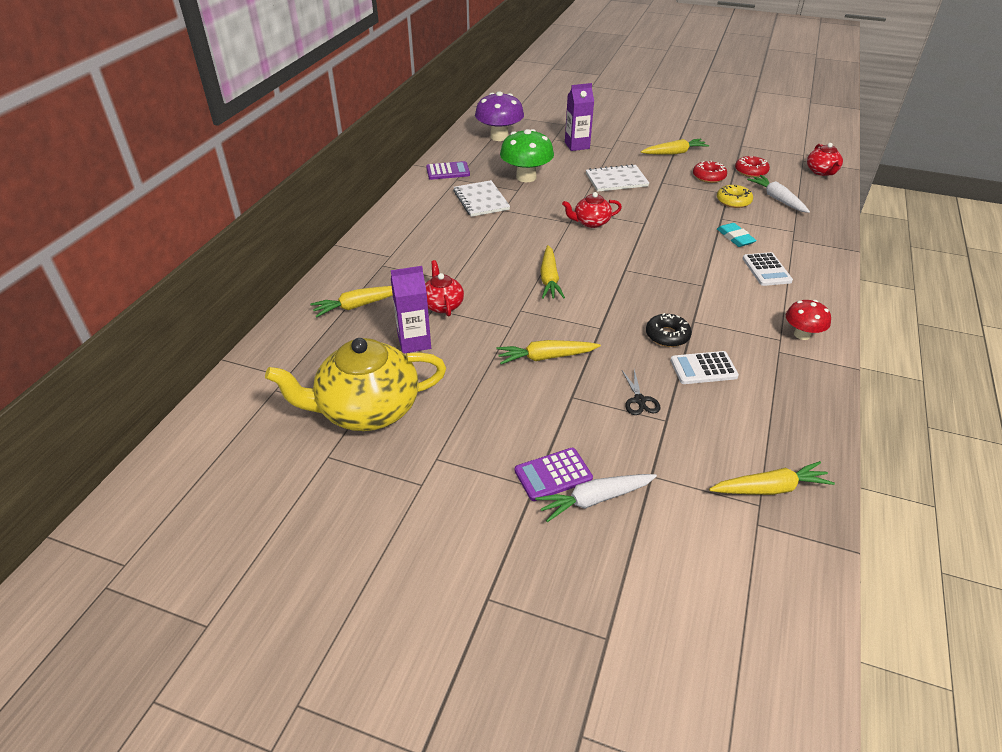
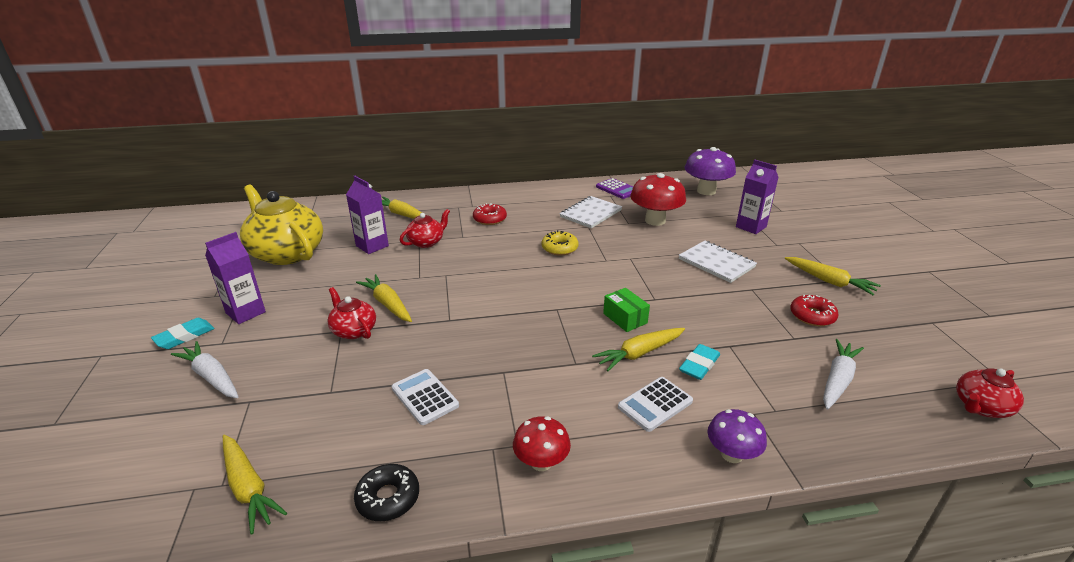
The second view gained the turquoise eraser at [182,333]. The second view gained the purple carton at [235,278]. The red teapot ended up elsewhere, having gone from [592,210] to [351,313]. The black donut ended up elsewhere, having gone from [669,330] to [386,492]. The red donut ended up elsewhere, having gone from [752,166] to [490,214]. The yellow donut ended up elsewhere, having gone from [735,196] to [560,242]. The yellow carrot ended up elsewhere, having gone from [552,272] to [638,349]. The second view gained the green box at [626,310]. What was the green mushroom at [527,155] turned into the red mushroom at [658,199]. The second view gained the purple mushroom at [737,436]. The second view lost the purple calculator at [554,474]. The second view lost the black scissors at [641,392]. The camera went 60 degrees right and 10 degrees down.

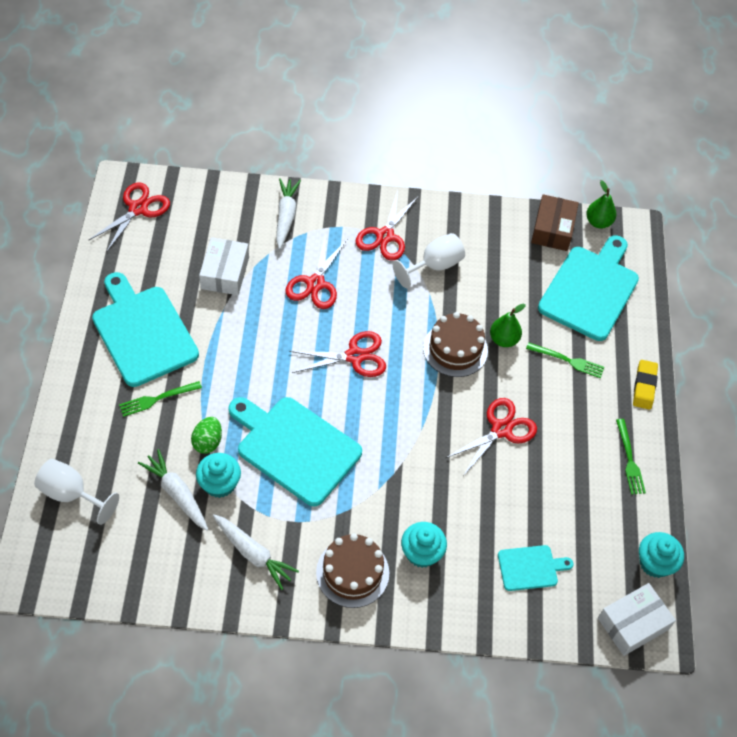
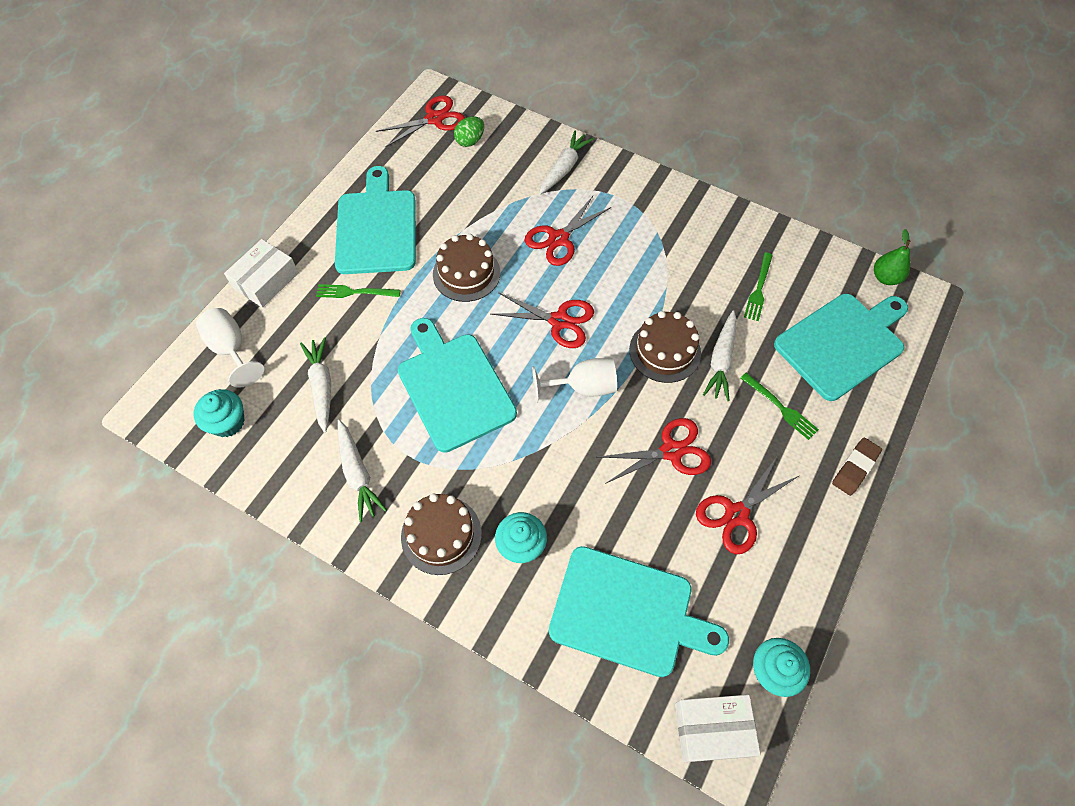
The turquoise cupcake ended up elsewhere, having gone from [218,475] to [219,413]. The white box ended up elsewhere, having gone from [224,266] to [261,273]. The second view gained the brown cake at [466,268]. The green egg ended up elsewhere, having gone from [206,435] to [469,131]. The white goblet ended up elsewhere, having gone from [429,261] to [574,380]. The size of the turquoise cutting board at [535,568] changed by a factor of 2.00. The red scissors ended up elsewhere, having gone from [387,225] to [747,505]. Where the green pear stood at [508,325], the white carrot came to stand at [720,355]. The green fork ended up elsewhere, having gone from [631,457] to [758,286]. What was the yellow eraser at [645,385] turned into the brown eraser at [857,467]. The second view lost the brown box at [555,222]. The camera went 30 degrees right and 5 degrees up.

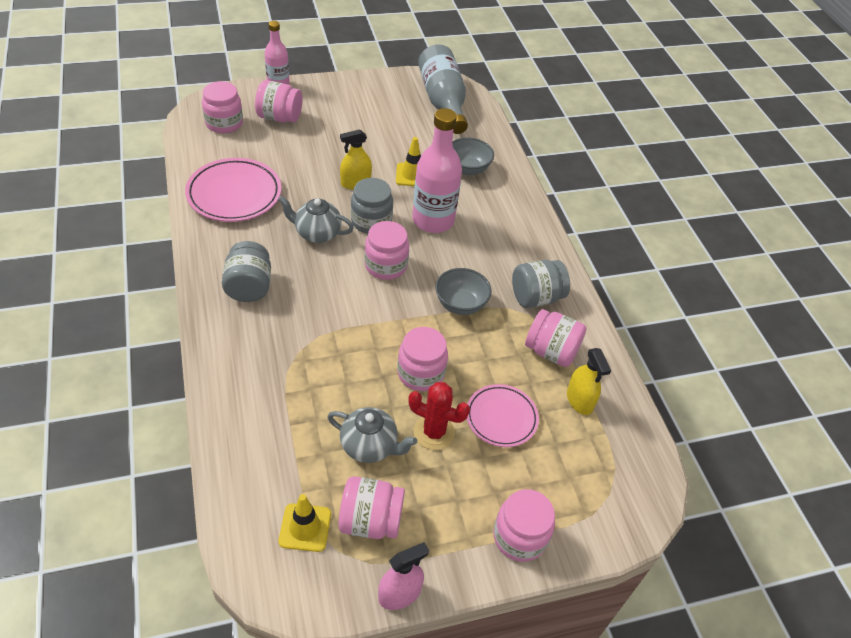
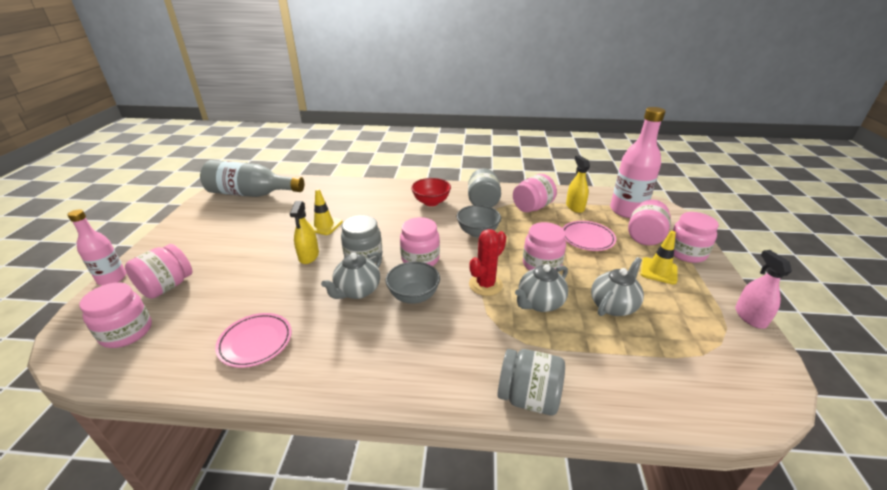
The size of the pink plate at [233,190] changed by a factor of 0.64. The grey bowl ended up elsewhere, having gone from [473,156] to [413,283]. The second view gained the red bowl at [431,192]. The red cactus ended up elsewhere, having gone from [439,416] to [487,262]. The grey jar ended up elsewhere, having gone from [246,271] to [531,382]. The second view gained the grey teapot at [541,288]. The yellow spray bottle at [589,381] ended up facing another way, 105 degrees counterclockwise from before. The pink bottle ended up elsewhere, having gone from [437,170] to [637,162]. The pink jar ended up elsewhere, having gone from [372,507] to [649,222]. The yellow traffic cone ended up elsewhere, having gone from [305,523] to [659,257]. The camera went 65 degrees left and 15 degrees down.

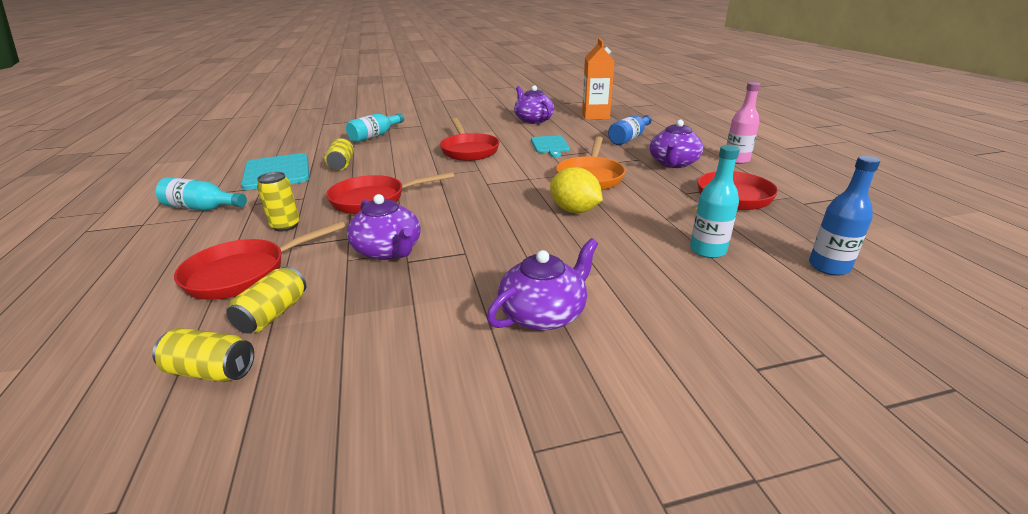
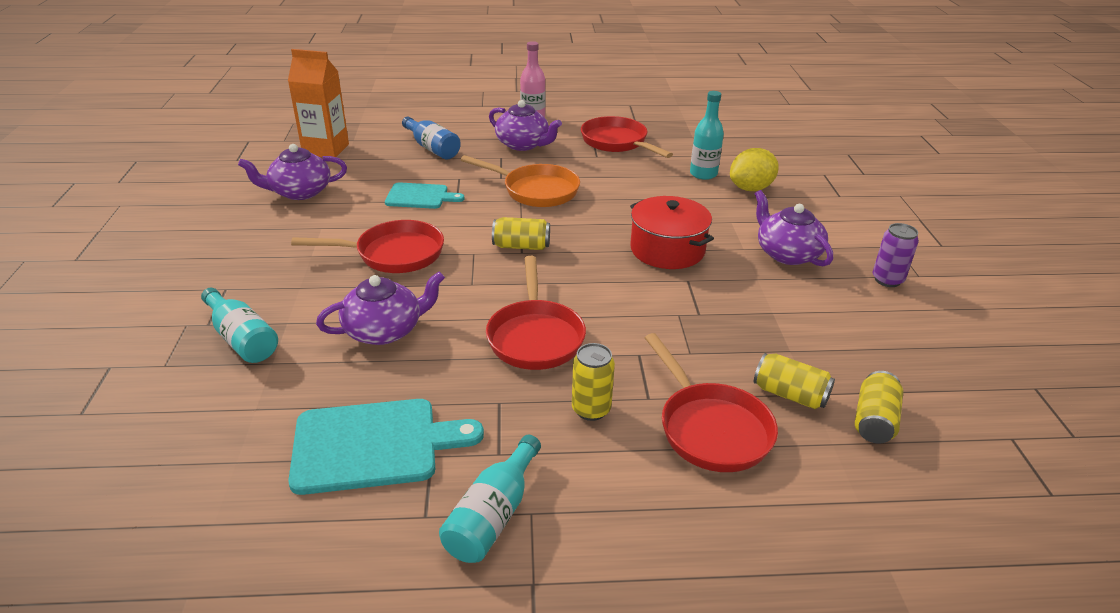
The purple teapot ended up elsewhere, having gone from [384,227] to [380,308]. The yellow can ended up elsewhere, having gone from [339,154] to [521,233]. The second view gained the red pot at [672,232]. The yellow lemon ended up elsewhere, having gone from [576,190] to [754,169]. The second view gained the purple can at [896,255]. The second view lost the blue bottle at [844,216]. The camera went 80 degrees left and 5 degrees up.

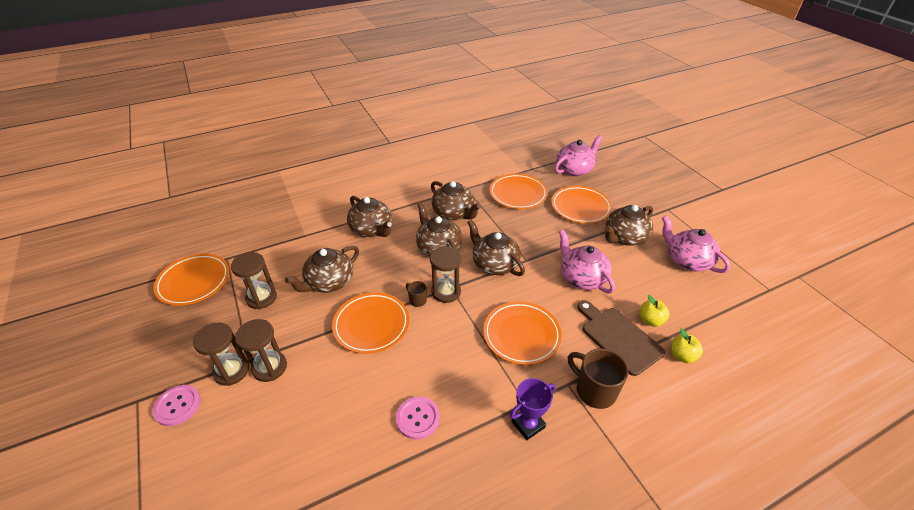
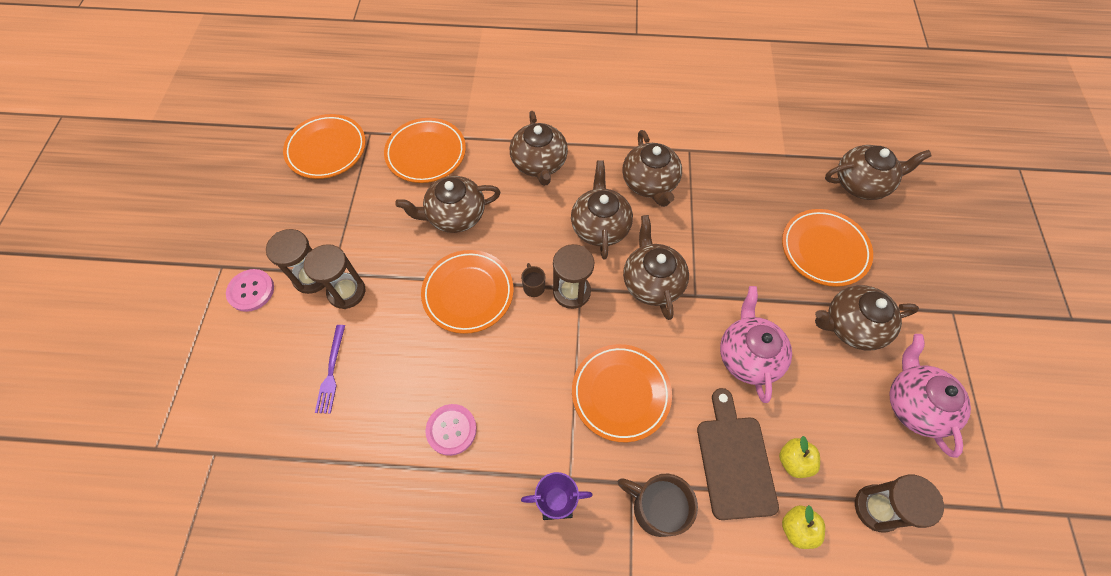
The second view gained the purple fork at [330,369]. The orange plate ended up elsewhere, having gone from [518,191] to [425,150]. The brown mug at [598,378] ended up facing another way, 45 degrees counterclockwise from before. What was the pink teapot at [578,155] turned into the brown teapot at [878,172]. The brown hourglass ended up elsewhere, having gone from [254,280] to [899,503]. The camera went 30 degrees right and 20 degrees up.

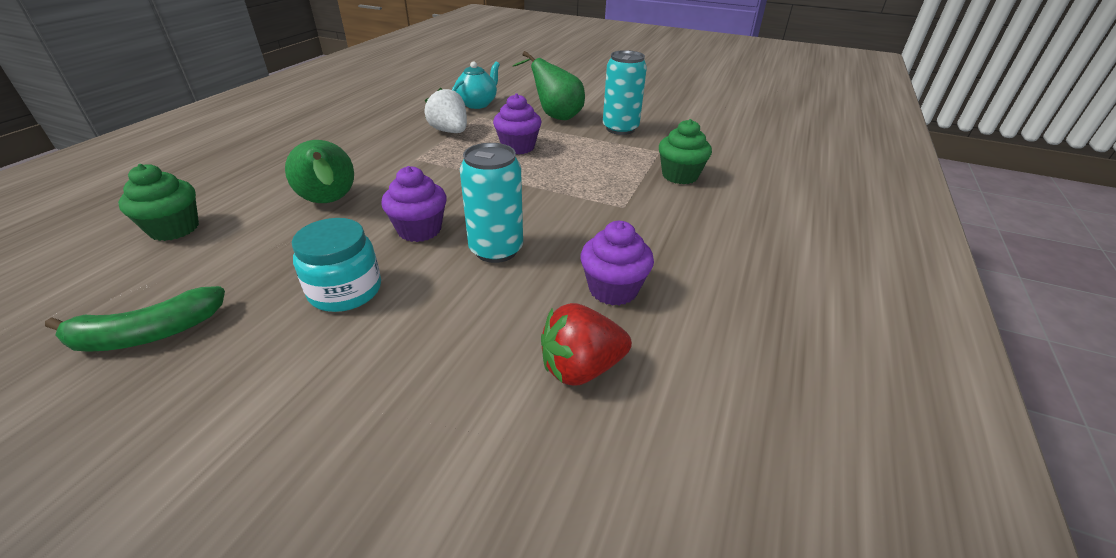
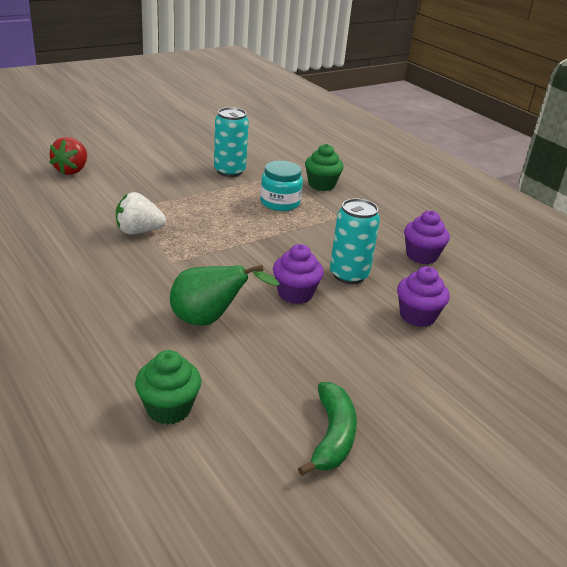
The red strawberry ended up elsewhere, having gone from [586,344] to [68,156]. The turquoise jar ended up elsewhere, having gone from [336,265] to [281,186]. The purple cupcake ended up elsewhere, having gone from [517,124] to [423,296]. The second view lost the turquoise teapot at [476,85]. The second view lost the green pear at [549,85]. The camera went 60 degrees left and 5 degrees down.

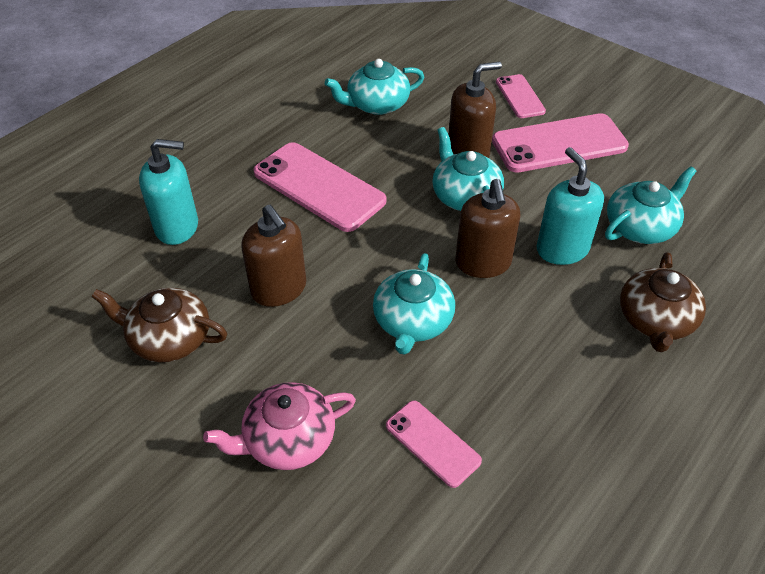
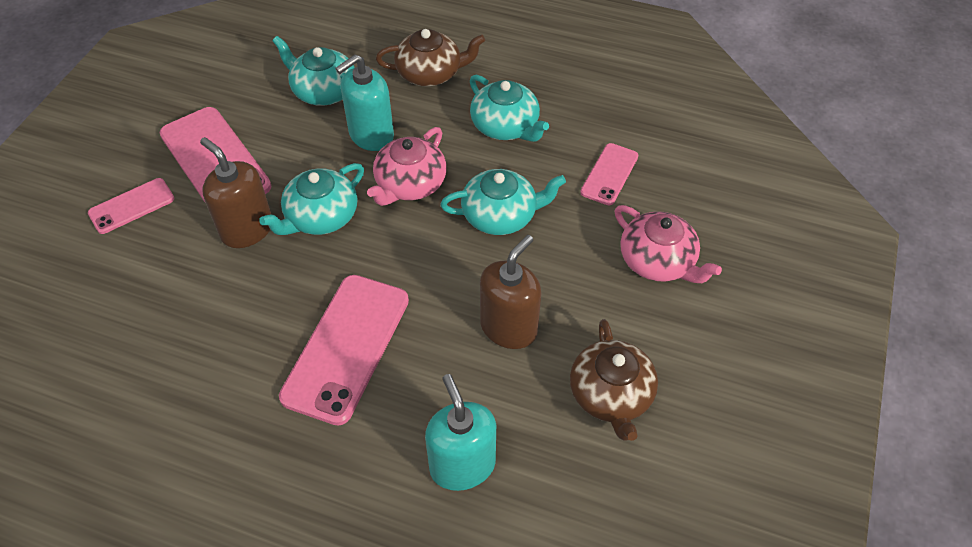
Where the brown soap dispenser stood at [488,228], the pink teapot came to stand at [407,166]. The turquoise teapot ended up elsewhere, having gone from [374,87] to [509,108]. The camera went 110 degrees left and 5 degrees up.

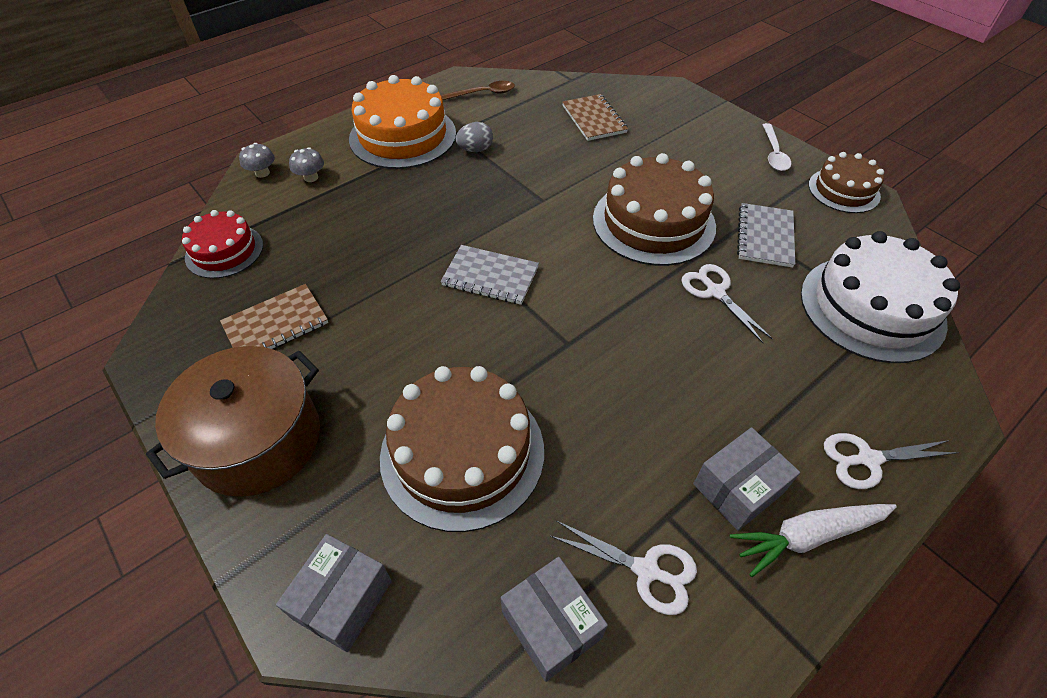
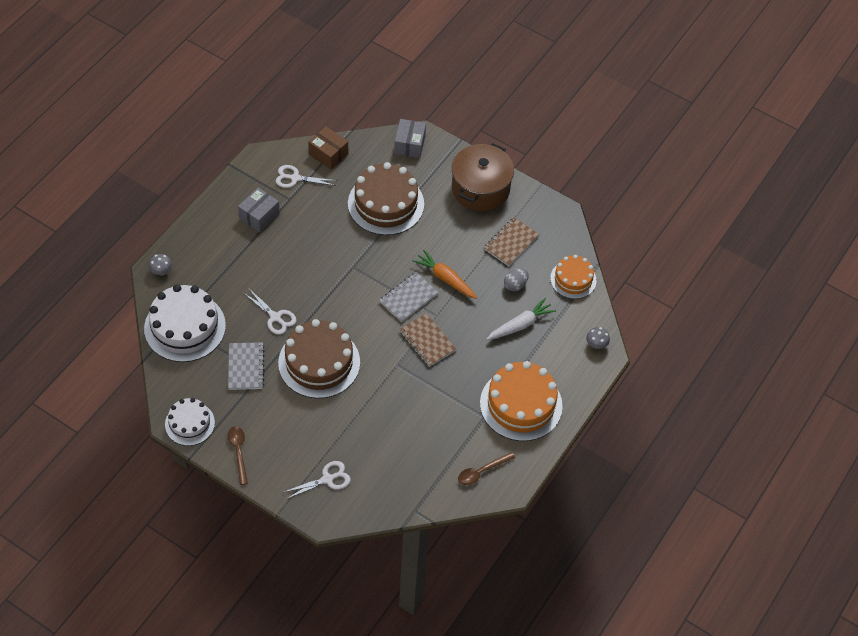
The grey mushroom ended up elsewhere, having gone from [306,164] to [160,264]. What was the brown cake at [846,182] turned into the white cake at [190,422]. What was the white spoon at [776,147] turned into the brown spoon at [238,455]. The white scissors ended up elsewhere, having gone from [891,461] to [316,480]. What was the grey box at [554,619] turned into the brown box at [328,148]. The grey notebook at [490,275] ended up facing another way, 45 degrees counterclockwise from before. The brown notebook ended up elsewhere, having gone from [595,117] to [427,340]. The second view gained the orange carrot at [444,274]. The white carrot ended up elsewhere, having gone from [813,540] to [521,319]. The grey egg ended up elsewhere, having gone from [474,137] to [516,279]. What was the red cake at [222,244] turned into the orange cake at [573,277]. The camera went 160 degrees right and 5 degrees up.

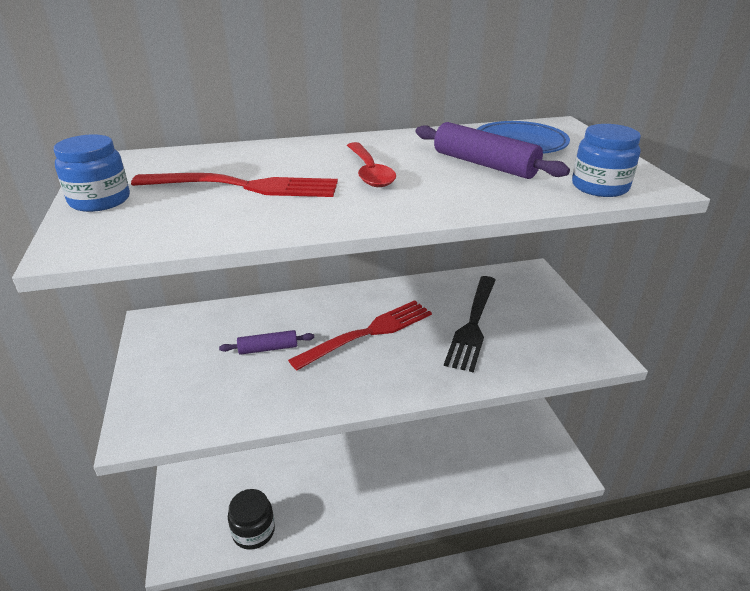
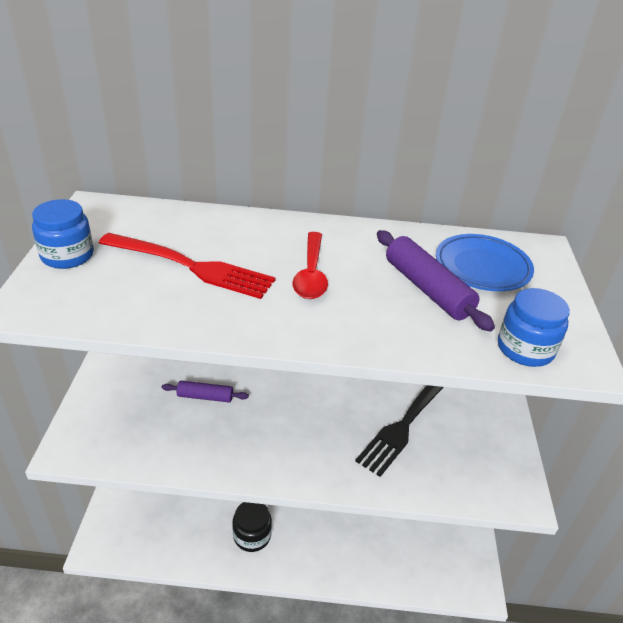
The black jar ended up elsewhere, having gone from [251,519] to [252,527]. The second view lost the red fork at [360,335]. The camera went 15 degrees right and 5 degrees up.

